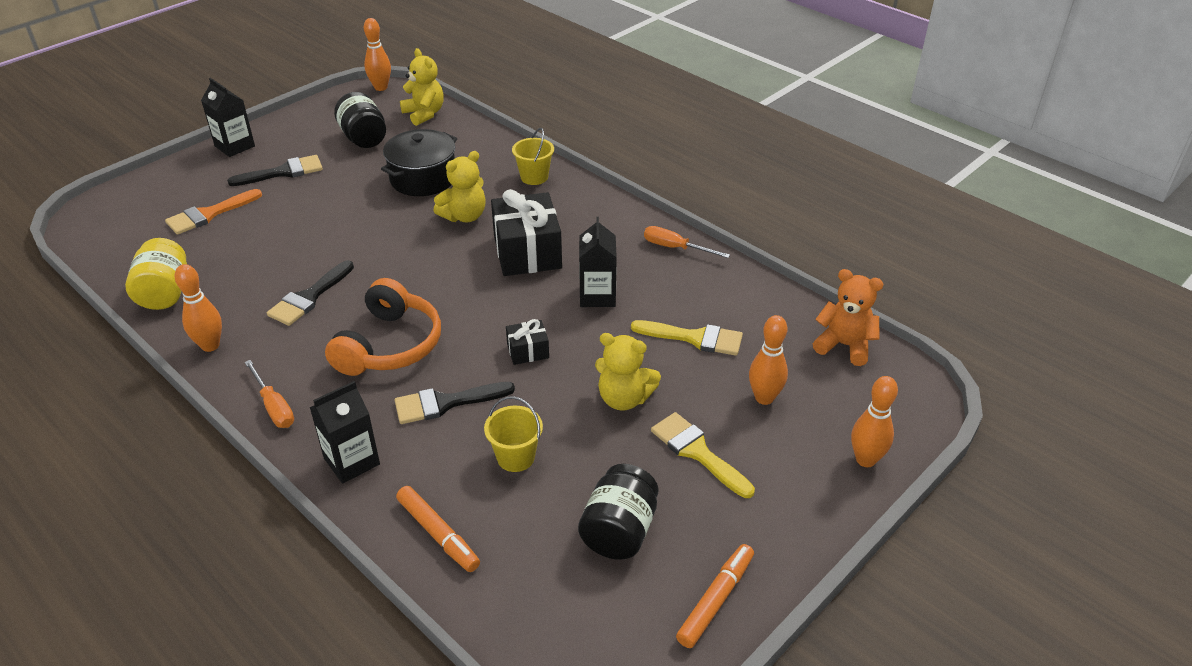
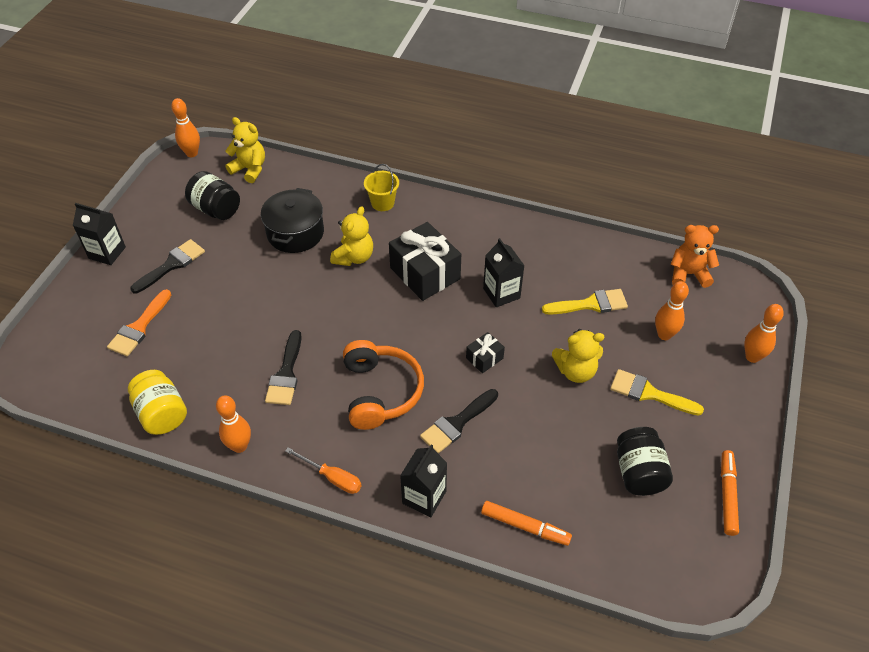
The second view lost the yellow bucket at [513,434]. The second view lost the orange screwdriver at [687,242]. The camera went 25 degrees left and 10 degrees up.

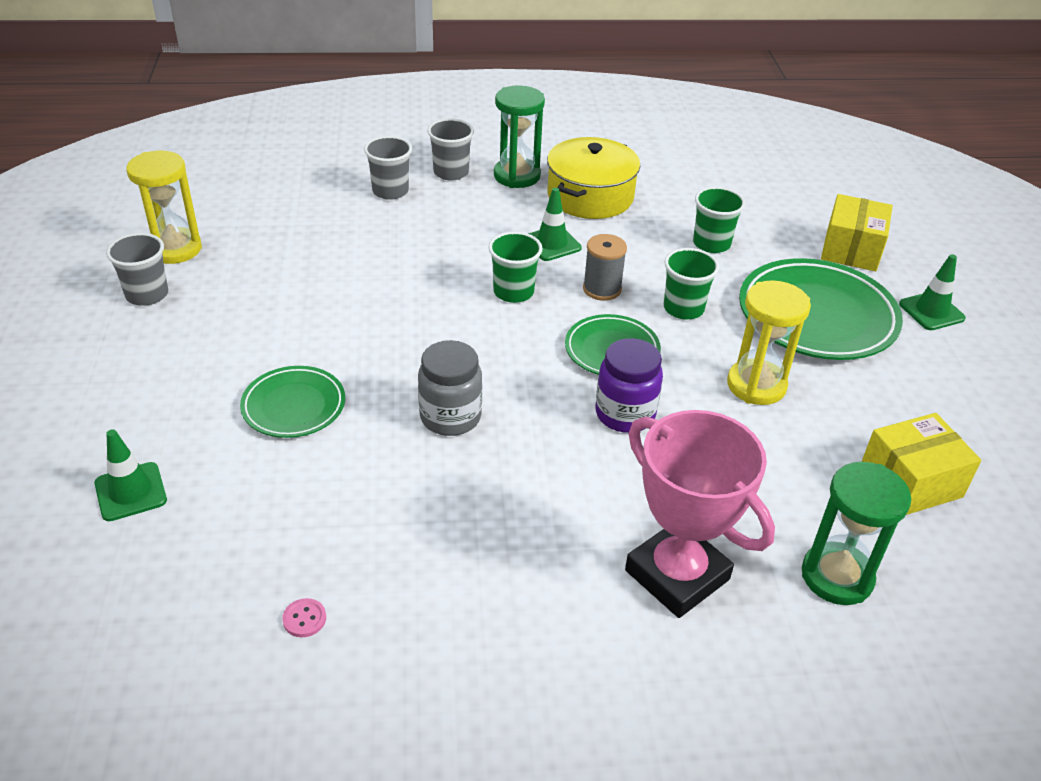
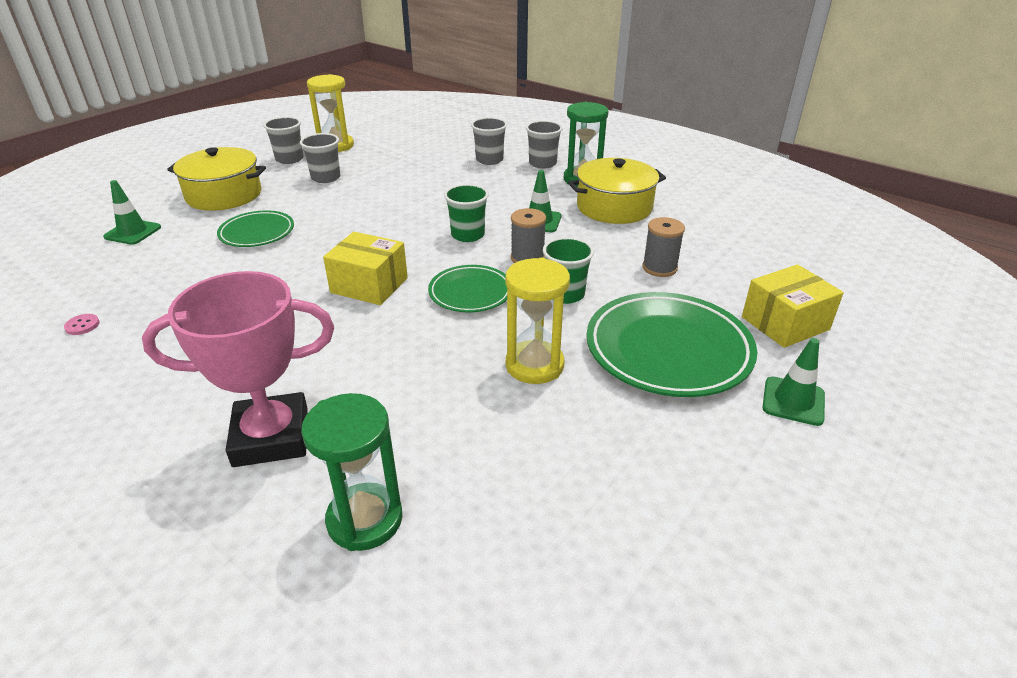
The pink trophy at [700,514] ended up facing another way, 75 degrees clockwise from before. The second view gained the yellow pot at [216,179]. The second view gained the grey cup at [320,158]. The yellow box ended up elsewhere, having gone from [922,464] to [365,268]. Where the green cup stood at [719,220], the grey spool came to stand at [663,247]. The second view lost the grey jar at [450,388]. The second view lost the purple jar at [629,385]. The camera went 45 degrees right and 5 degrees down.

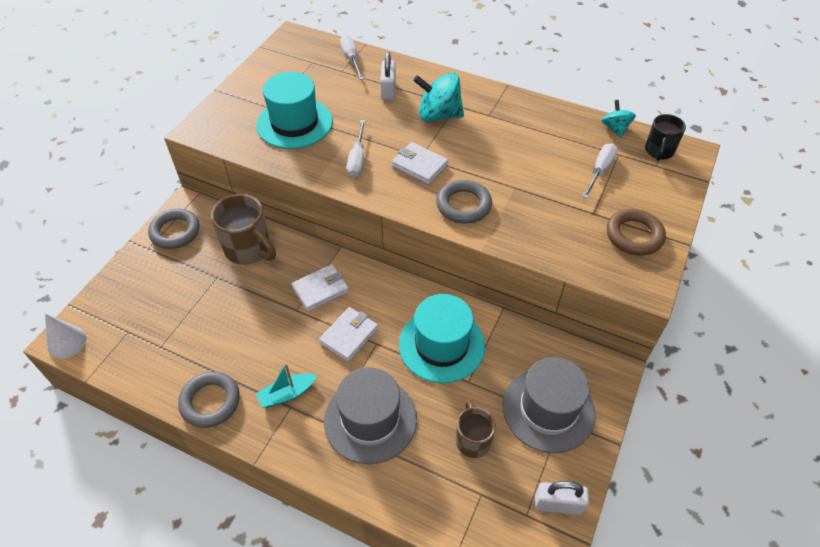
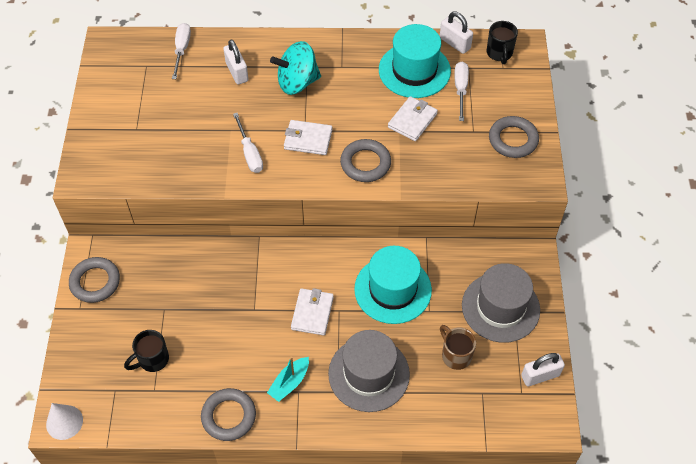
The second view gained the black mug at [146,351]. The white screwdriver at [352,57] ended up facing another way, 45 degrees clockwise from before. The turquoise hat ended up elsewhere, having gone from [294,110] to [415,61]. The white wallet ended up elsewhere, having gone from [320,287] to [413,118]. Where the turquoise spinning top stood at [619,119], the white padlock came to stand at [456,33]. What was the brown ring at [636,232] turned into the grey ring at [514,137]. The second view lost the brown mug at [243,229]. The camera went 25 degrees left and 5 degrees up.

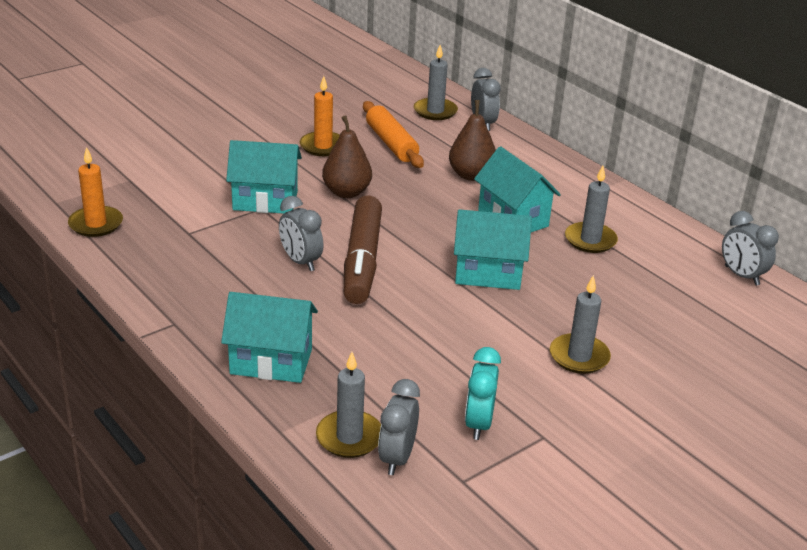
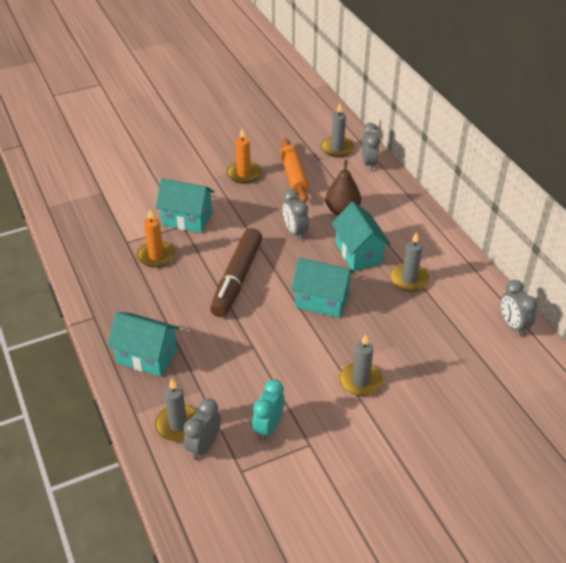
The orange candle ended up elsewhere, having gone from [95,192] to [156,238]. The grey clock ended up elsewhere, having gone from [301,233] to [296,214]. The second view lost the brown pear at [347,156]. The camera went 15 degrees right and 10 degrees up.

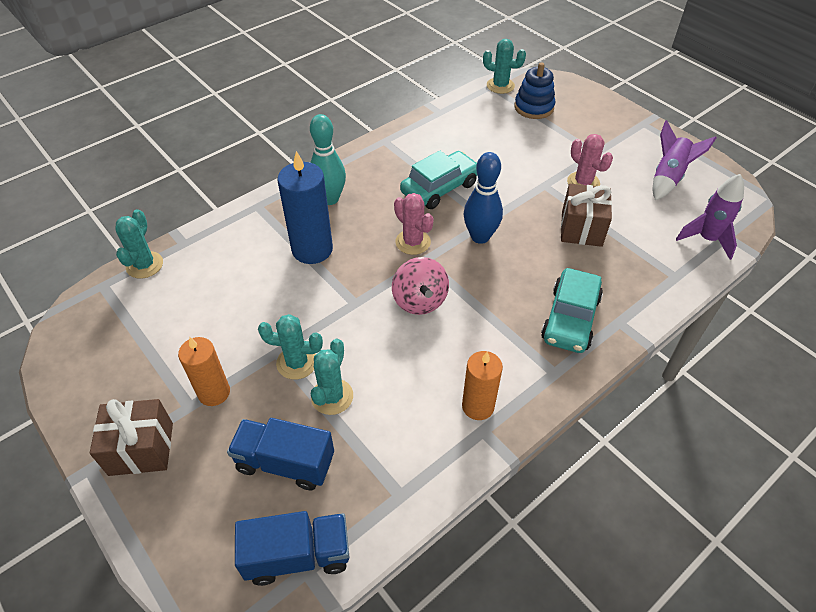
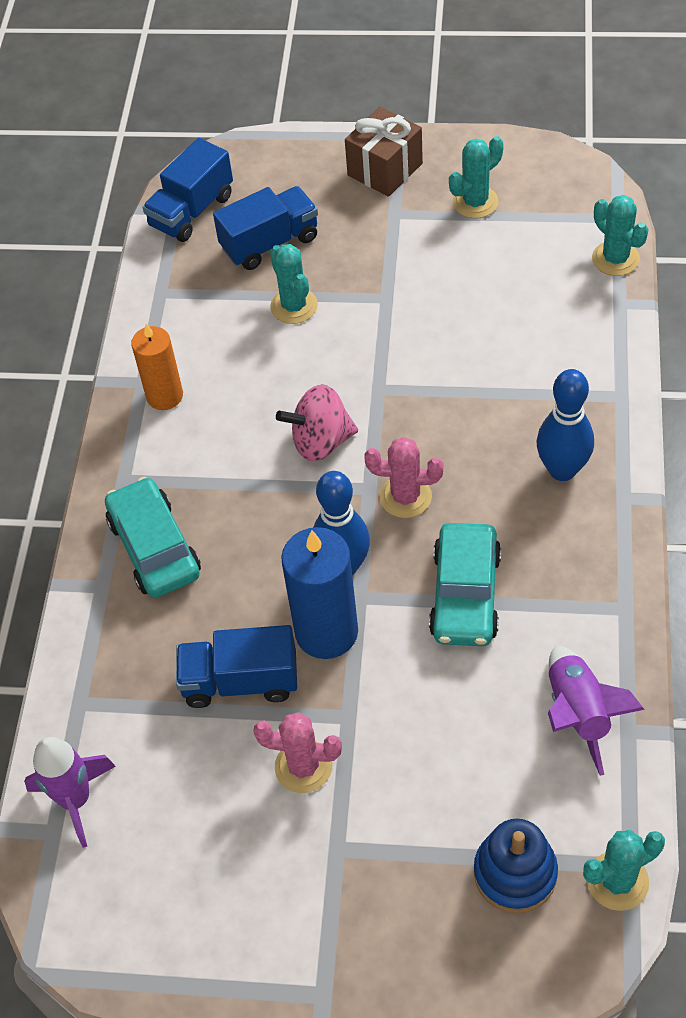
Where the brown gift stood at [586,215], the blue truck came to stand at [236,666]. The pink spinning top at [420,286] ended up facing another way, 45 degrees counterclockwise from before. The blue candle ended up elsewhere, having gone from [305,207] to [319,593]. The turquoise cactus ended up elsewhere, having gone from [290,347] to [476,177]. What was the turquoise bowling pin at [328,159] turned into the blue bowling pin at [565,425]. The purple rocket ended up elsewhere, having gone from [684,160] to [596,711]. The second view lost the orange candle at [204,371]. The camera went 140 degrees right and 5 degrees up.

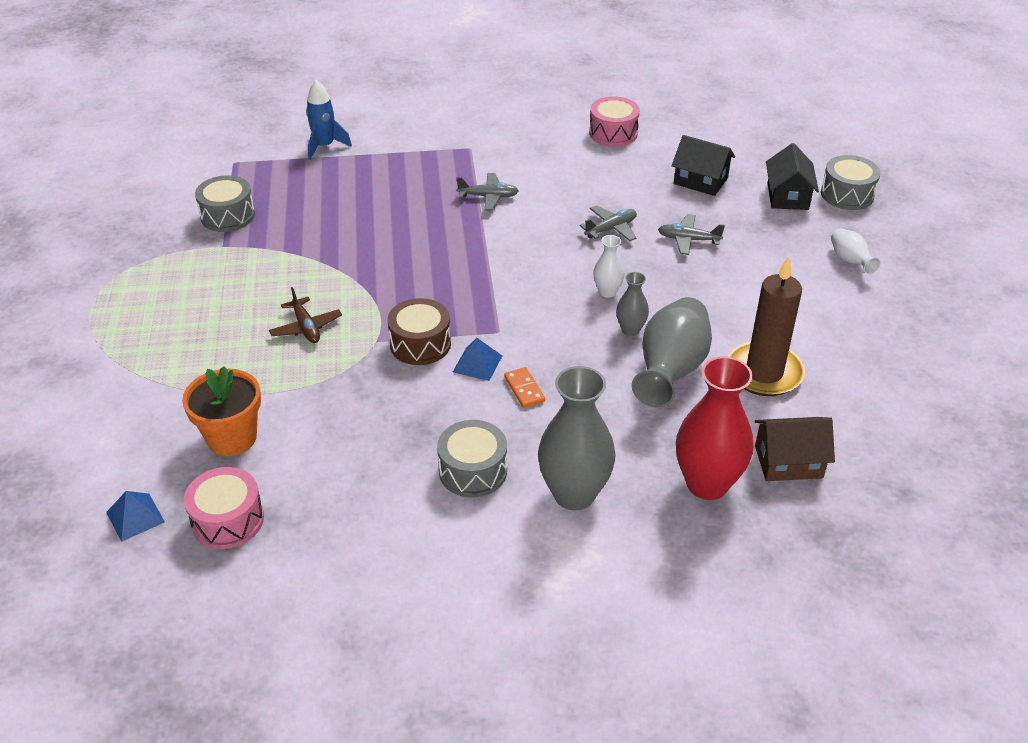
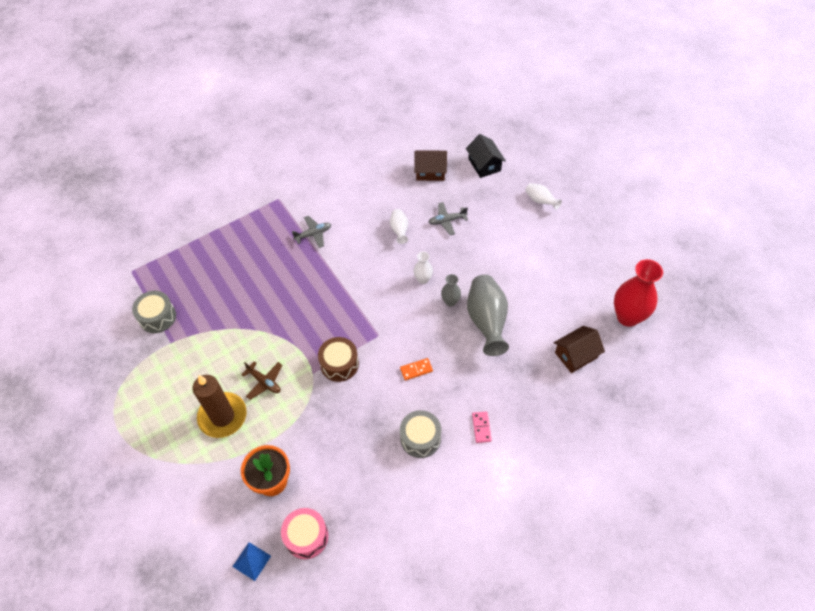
The brown candle ended up elsewhere, having gone from [766,326] to [219,406]. Where the grey plane stood at [608,223], the white vase came to stand at [399,226]. The orange domino at [524,387] ended up facing another way, 60 degrees counterclockwise from before. What was the black house at [703,165] turned into the brown house at [430,165]. Where the grey vase stood at [576,438], the pink domino came to stand at [482,427]. The red vase ended up elsewhere, having gone from [714,428] to [638,293]. The second view lost the blue rocket at [329,120]. The second view lost the blue pyramid at [477,359]. The second view lost the pink drum at [614,121]. The second view lost the grey drum at [851,182]. The camera went 25 degrees left and 15 degrees up.

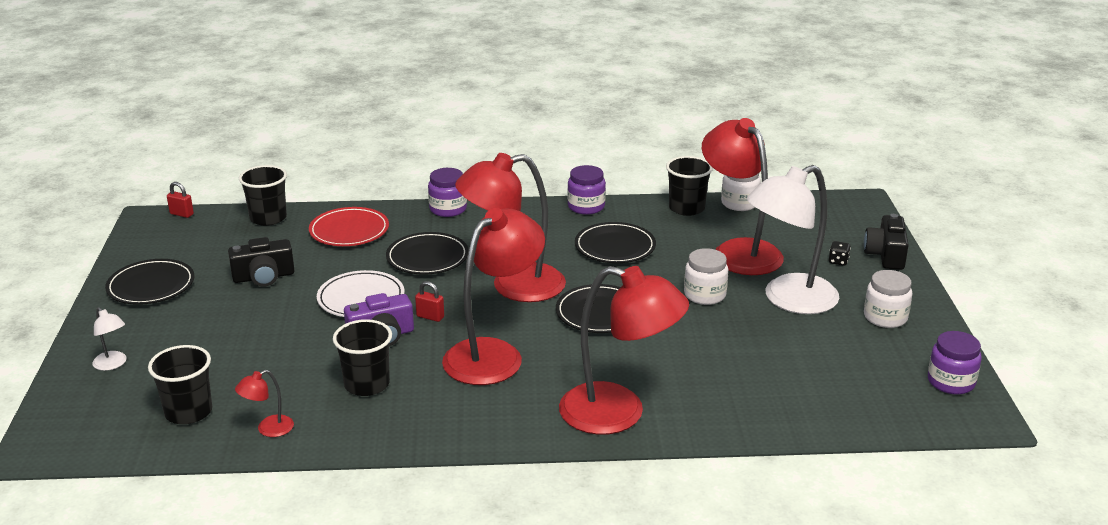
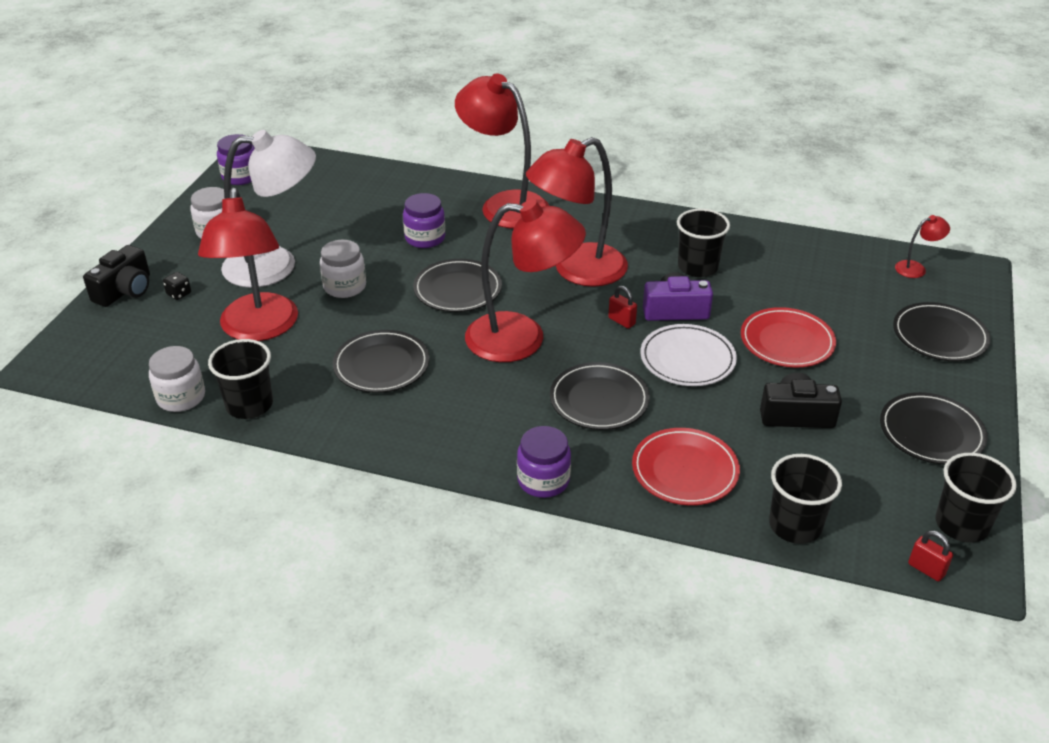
The purple jar ended up elsewhere, having gone from [586,190] to [424,220]. The second view gained the red plate at [788,337]. Where the white lamp stood at [109,339], the black plate came to stand at [942,331]. The red lamp ended up elsewhere, having gone from [264,403] to [922,246]. The black cup ended up elsewhere, having gone from [180,384] to [976,498]. The camera went 160 degrees left and 10 degrees up.

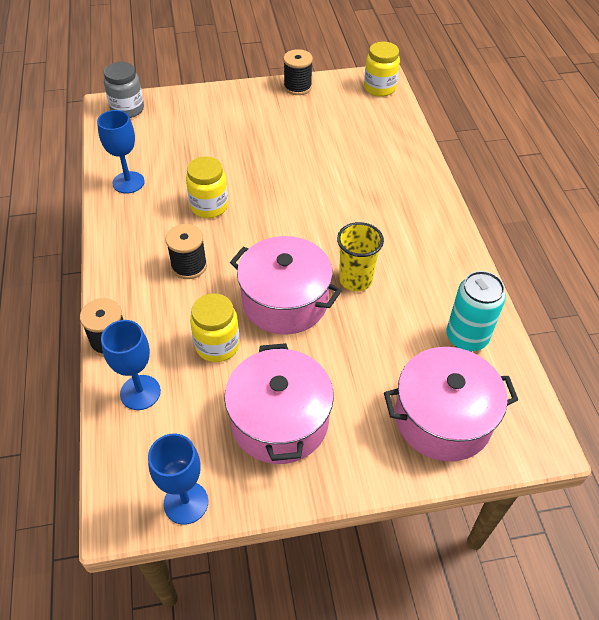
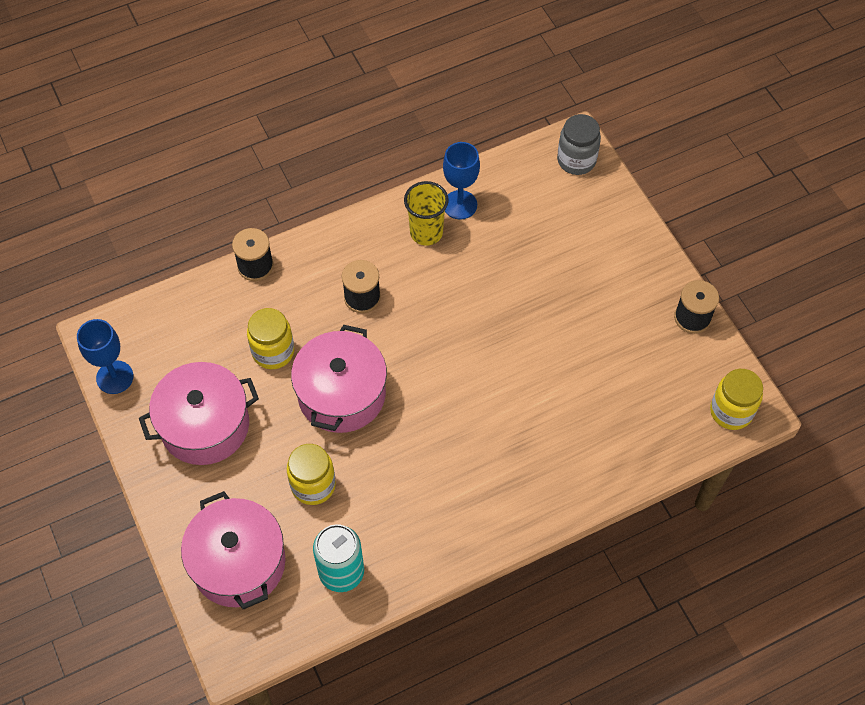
The yellow jar ended up elsewhere, having gone from [207,187] to [311,474]. The yellow cup ended up elsewhere, having gone from [360,256] to [426,213]. The second view lost the blue goblet at [131,365]. The camera went 75 degrees right and 10 degrees up.

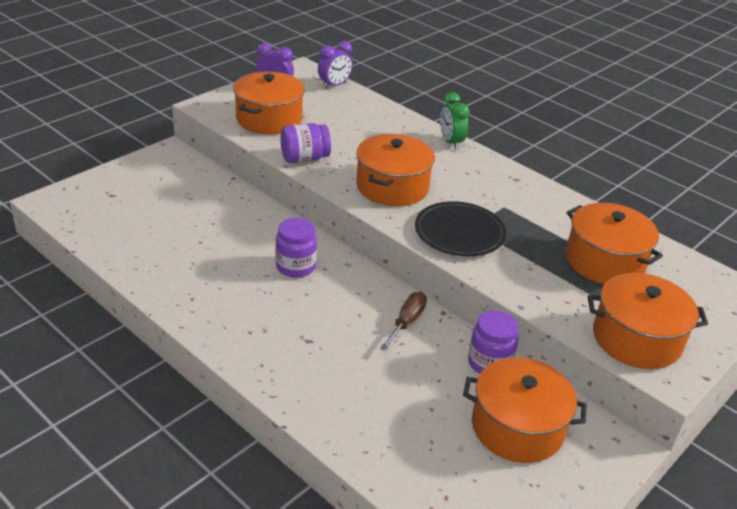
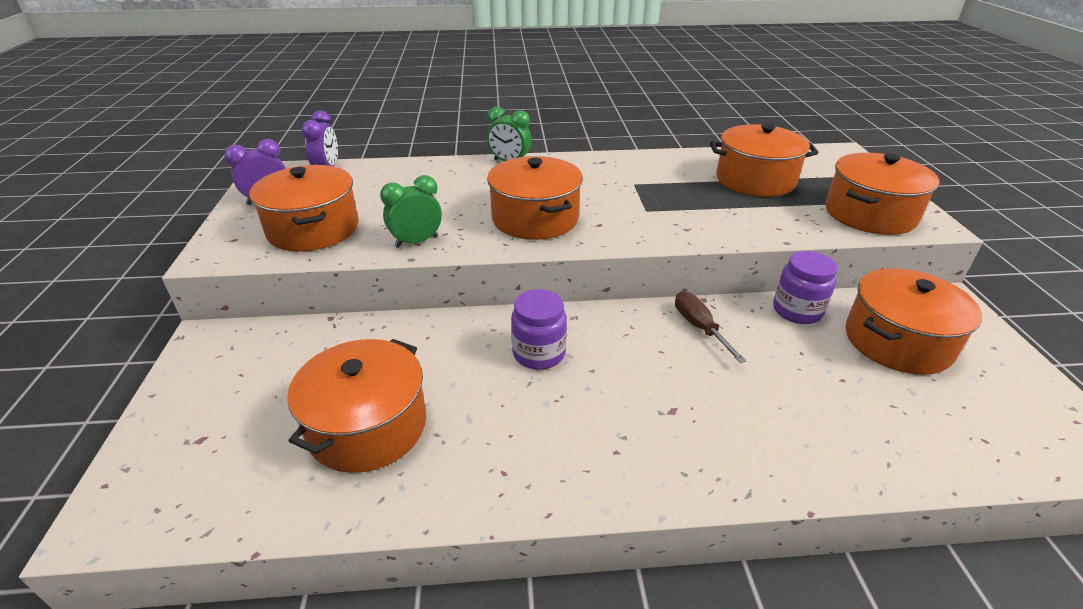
The second view gained the orange pot at [356,406]. Where the purple jar stood at [305,143], the green clock came to stand at [411,211]. The second view lost the black plate at [460,228]. The camera went 45 degrees left and 0 degrees up.

